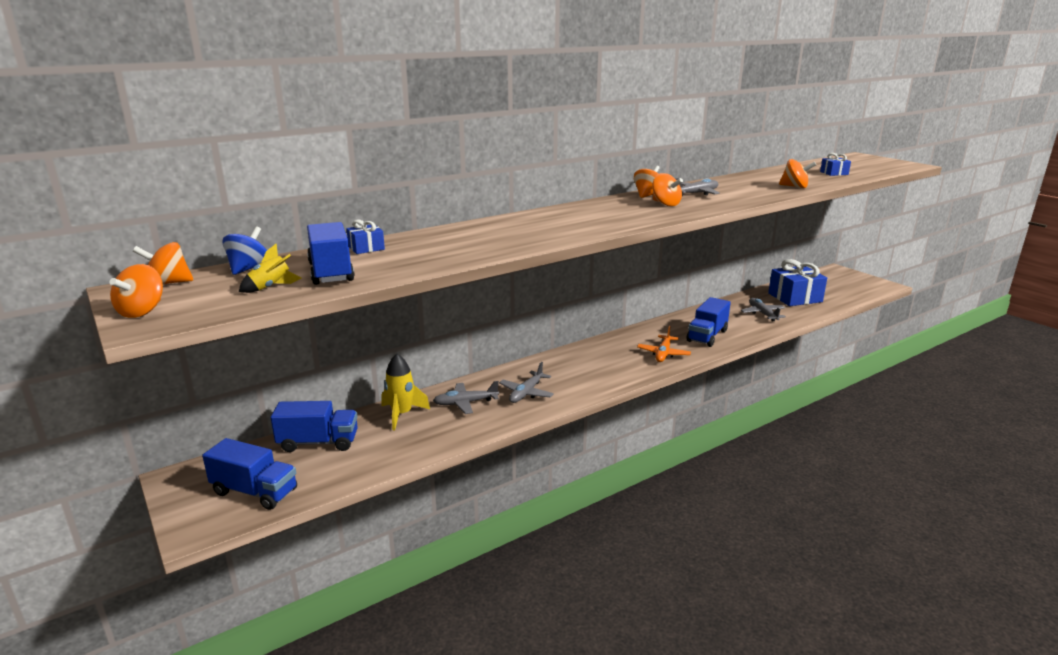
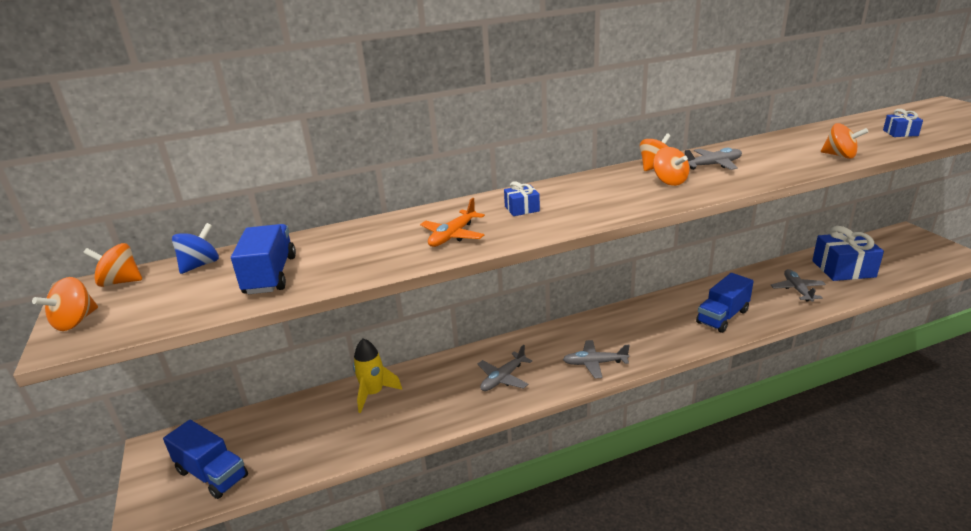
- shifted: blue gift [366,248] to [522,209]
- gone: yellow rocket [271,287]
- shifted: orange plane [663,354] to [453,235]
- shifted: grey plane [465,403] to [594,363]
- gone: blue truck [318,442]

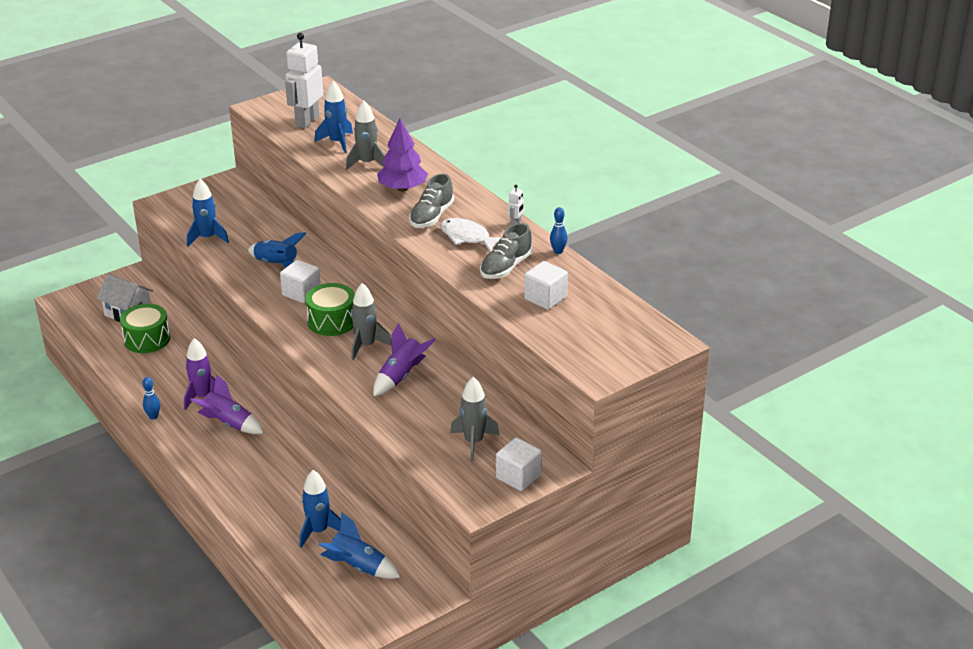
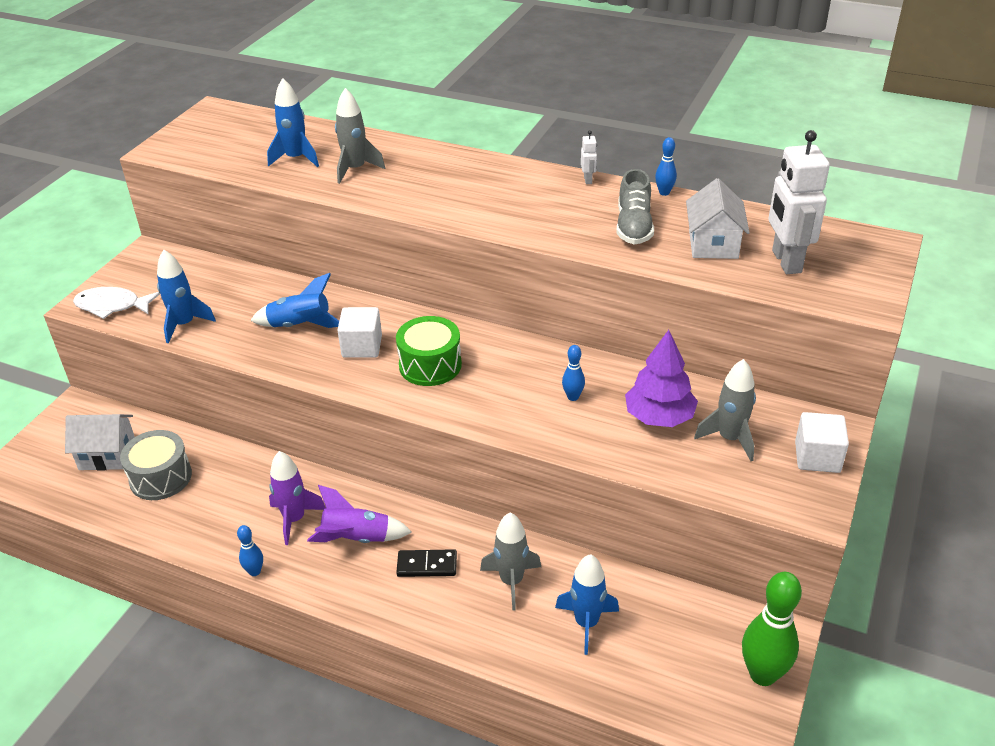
- shifted: white robot [307,121] to [786,261]
- shifted: purple tree [403,188] to [659,417]
- gone: grey shoe [431,216]
- shifted: white fish [467,237] to [112,306]
- swapped: white cube [545,298] to white house [713,244]
- shifted: grey rocket [366,346] to [511,581]
- repainted: green drum [147,339] to grey drum [160,477]
- swapped: purple rocket [401,376] to blue bowling pin [573,397]
- gone: blue rocket [358,567]
- new: black domino [427,565]
- new: green bowling pin [762,674]

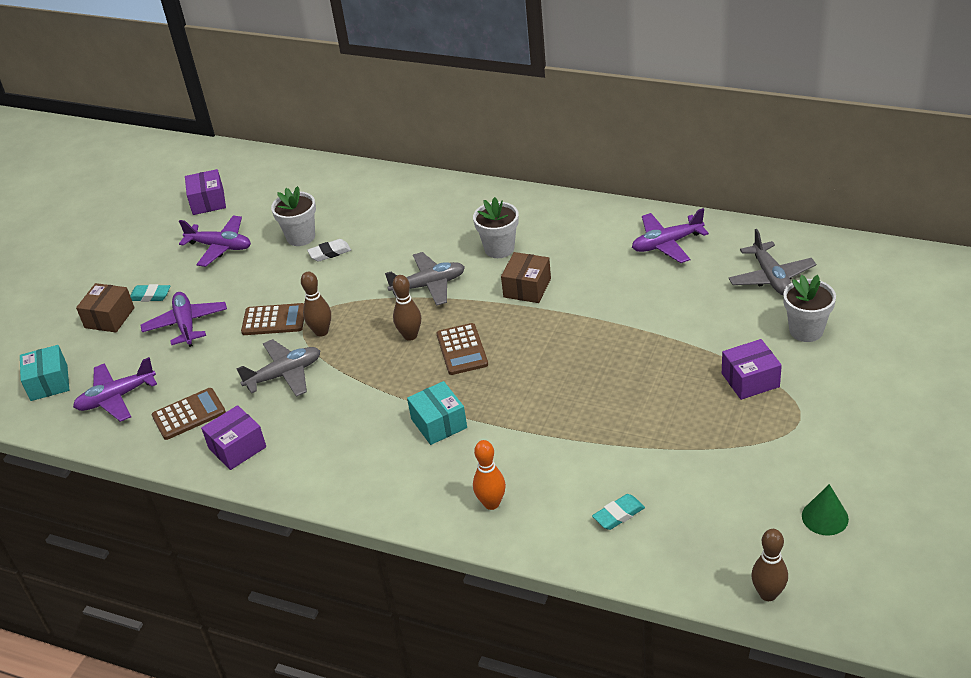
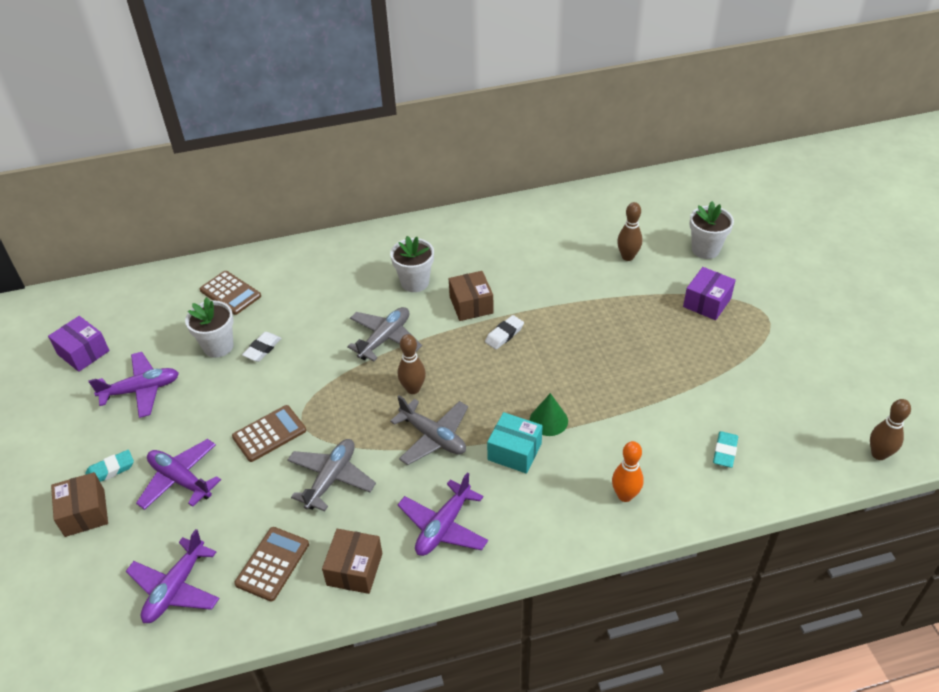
- shifted: purple plane [666,244] to [443,527]
- shifted: grey plane [771,277] to [433,437]
- shifted: brown bowling pin [321,332] to [627,257]
- shifted: brown calculator [462,350] to [230,293]
- gone: turquoise box [49,383]
- repainted: purple box [237,448] to brown box [354,569]
- shifted: green cone [825,517] to [548,420]
- new: white eraser [504,334]

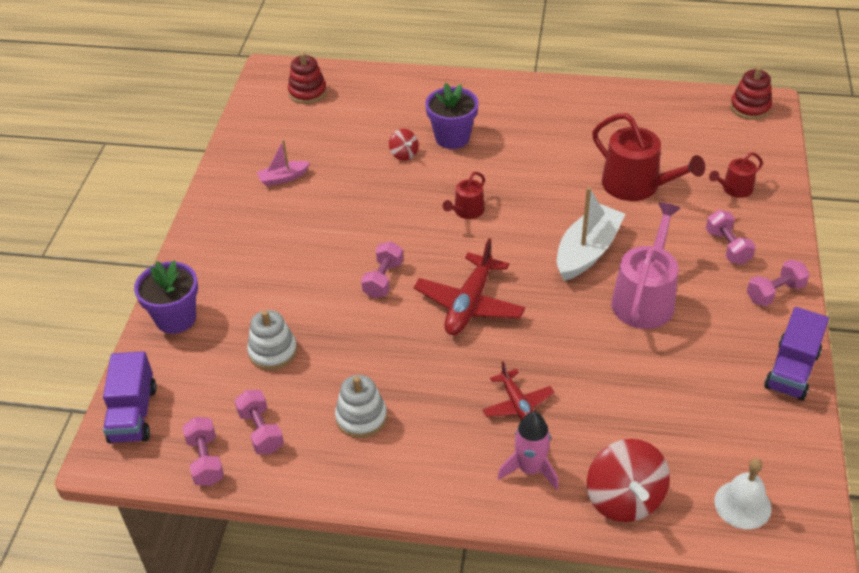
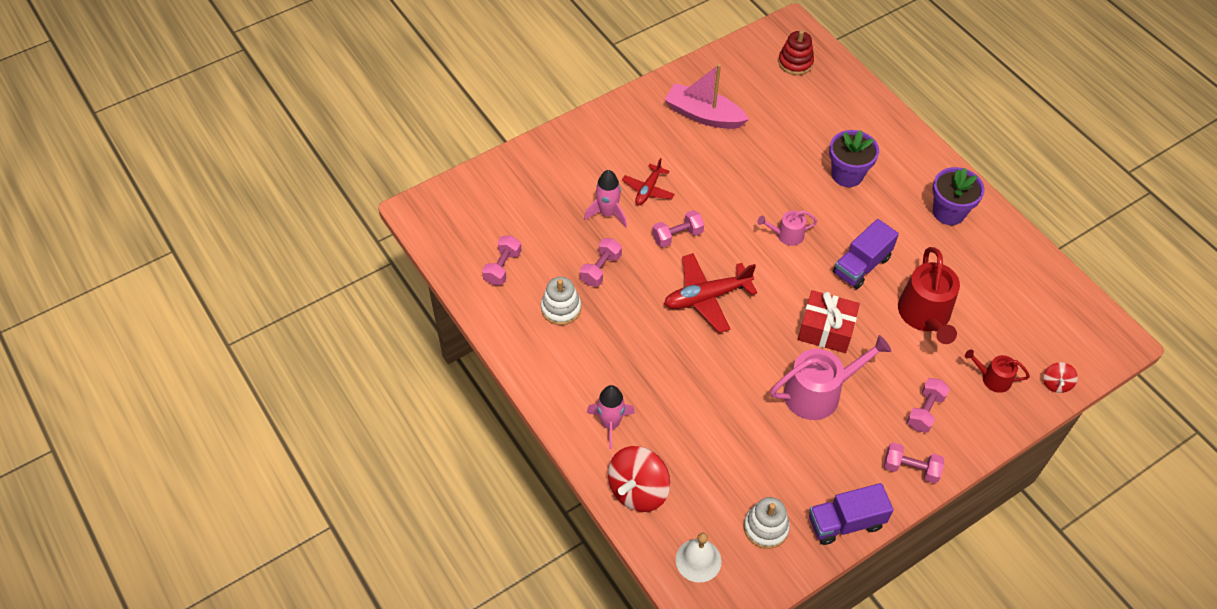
- gone: red stacking toy [750,108]
- shifted: red spinning top [404,154] to [1056,383]
- scaled: pink boat [283,178] = [703,115] x1.85
- repainted: red watering can [466,211] to pink watering can [786,235]
- swapped: white boat [587,251] to red gift [826,330]
- shifted: purple flower pot [176,318] to [948,212]
- shifted: white stacking toy [273,352] to [766,528]
- shifted: purple truck [133,414] to [861,265]
- shifted: red plane [517,404] to [648,189]
- shifted: pink dumbbell [206,460] to [601,269]
- new: pink rocket [607,213]

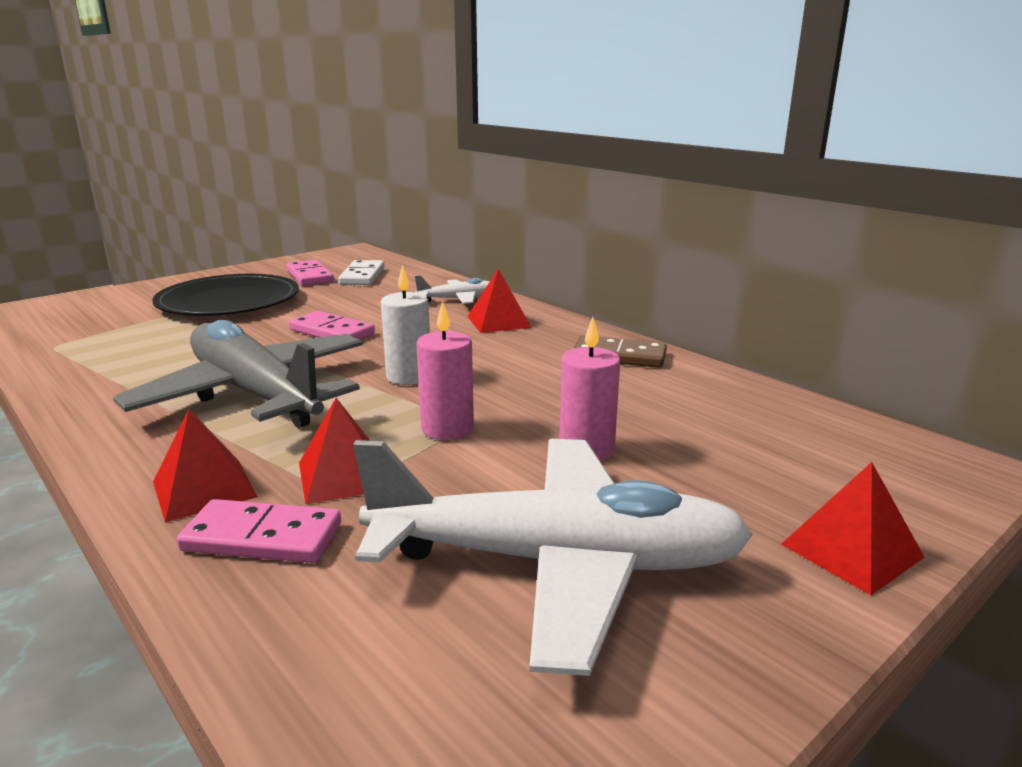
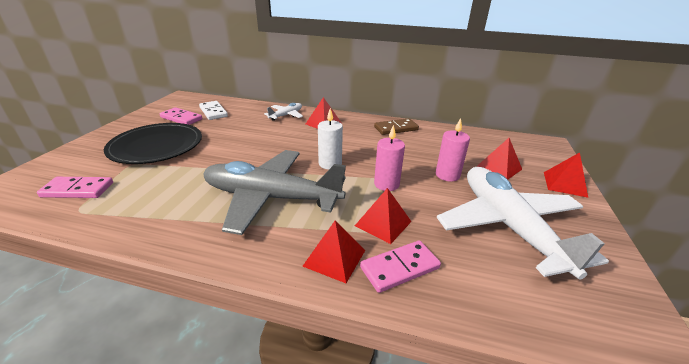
- shifted: pink domino [332,332] to [78,190]
- rotated: white plane [557,563] = [508,226] 75 degrees counterclockwise
- new: red pyramid [499,168]

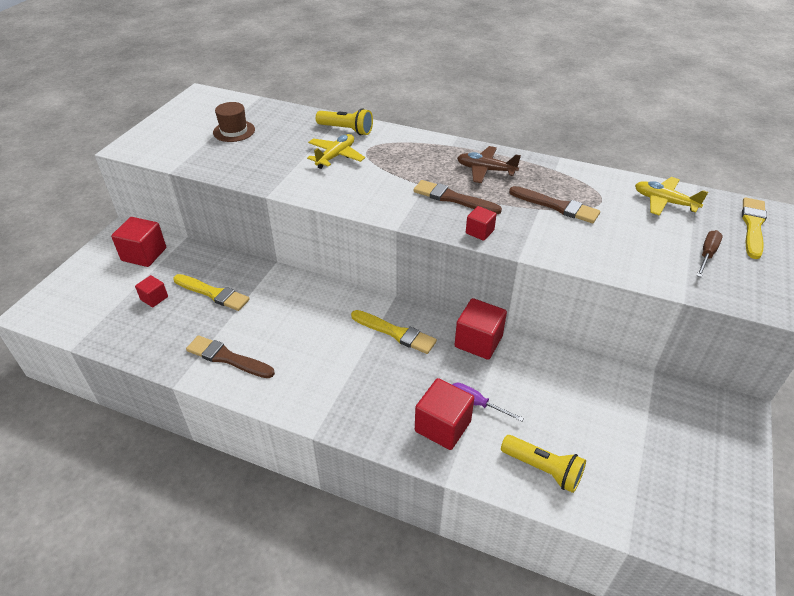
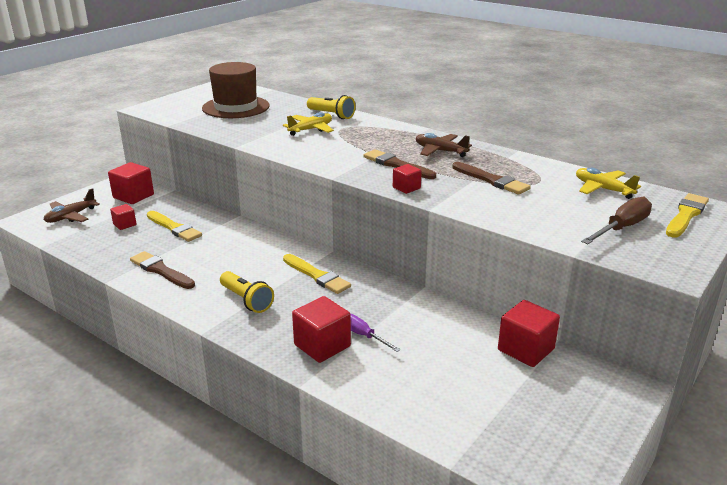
- scaled: brown hat [234,131] = [236,107] x1.82
- scaled: brown screwdriver [707,254] = [621,228] x1.52
- shifted: red cube [478,341] to [526,349]
- shifted: yellow flashlight [543,469] to [246,300]
- new: brown plane [71,216]

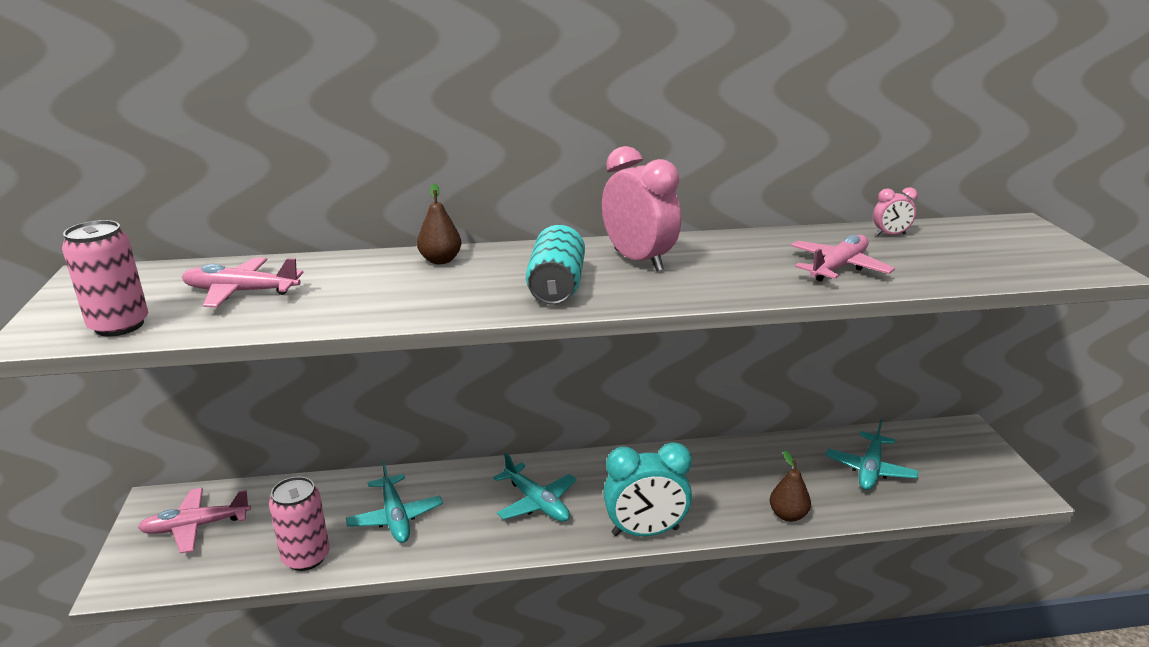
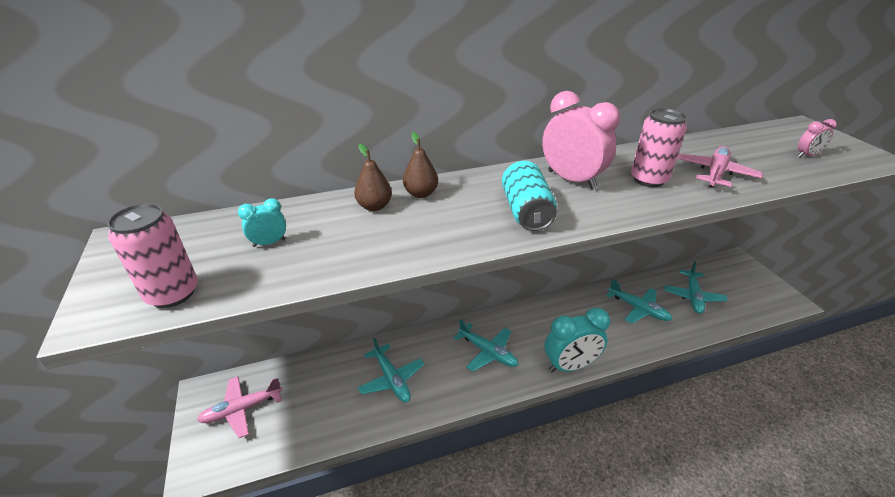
- shifted: pink clock [890,235] to [807,155]
- swapped: pink plane [241,292] to turquoise clock [269,243]
- shifted: brown pear [788,515] to [374,206]
- shifted: pink can [306,557] to [648,179]
- new: turquoise plane [638,309]

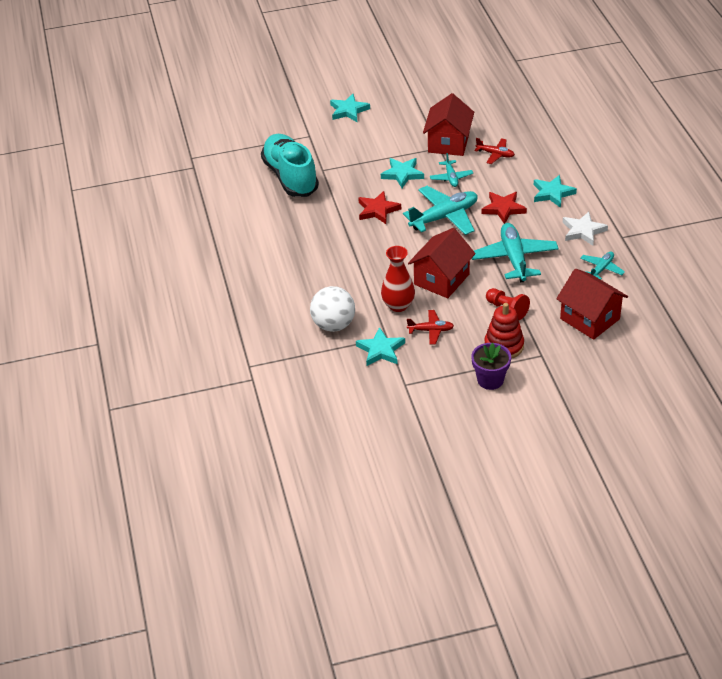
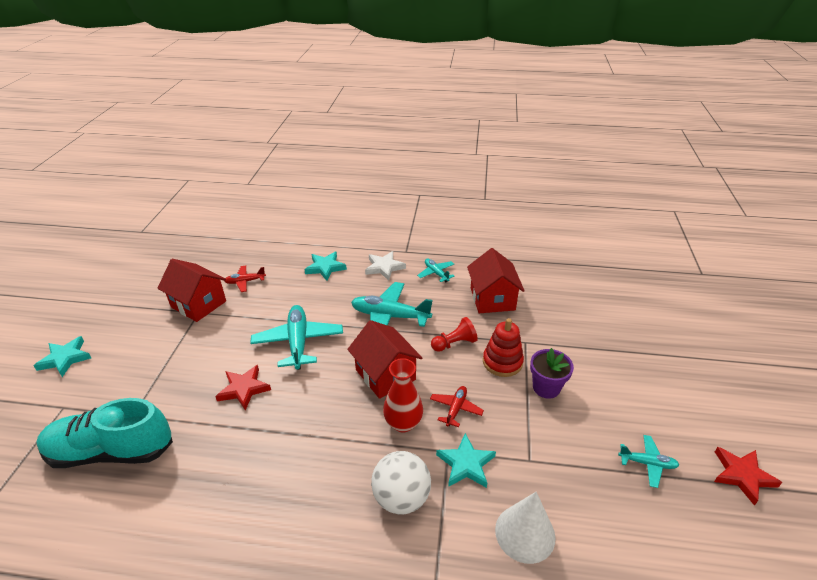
- rotated: red plane [495,154] = [245,281] 150 degrees counterclockwise
- shifted: turquoise plane [451,177] to [647,463]
- gone: turquoise star [402,174]
- shifted: red star [503,209] to [742,475]
- rotated: red house [589,319] = [492,299] 75 degrees counterclockwise
- new: white cone [525,533]

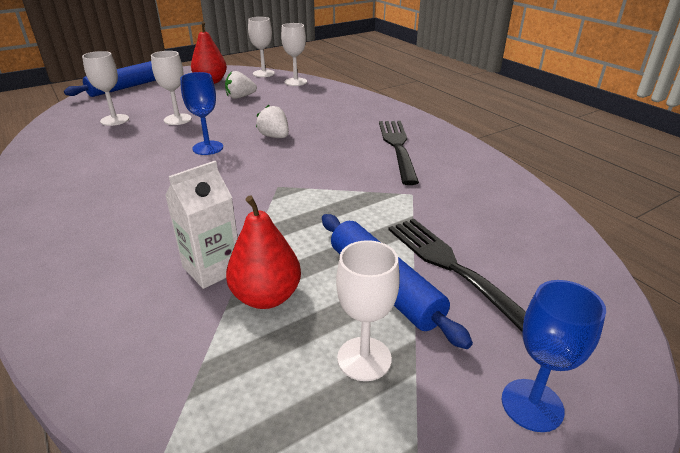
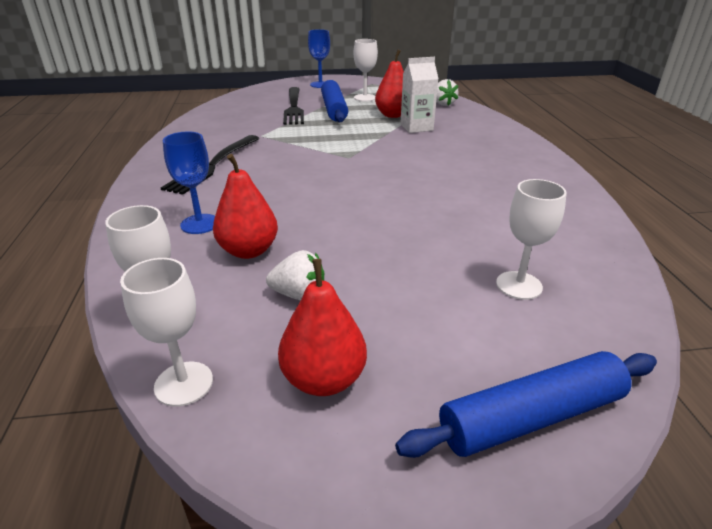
- gone: white goblet [177,119]
- shifted: blue goblet [208,148] to [200,224]
- shifted: white strawberry [274,136] to [443,104]
- new: red pear [248,251]

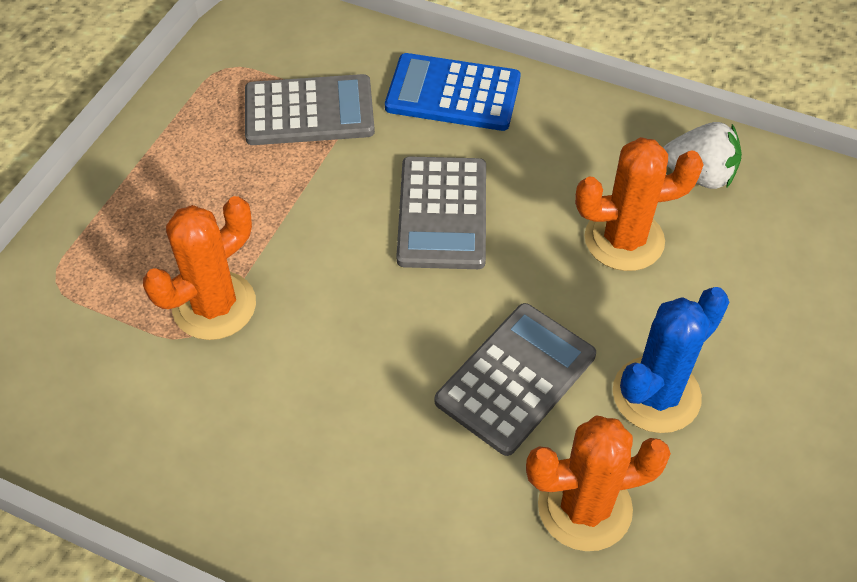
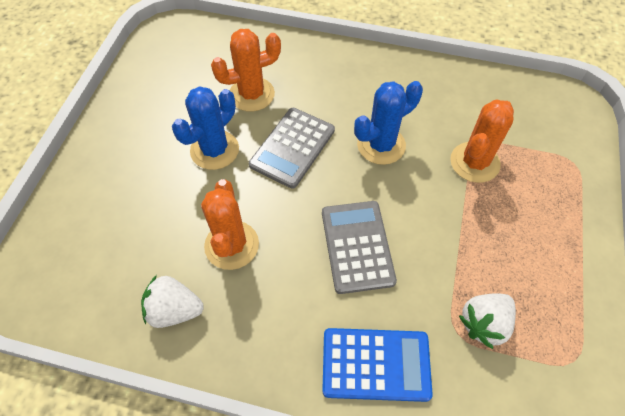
- swapped: grey calculator [309,111] to white strawberry [484,323]
- rotated: orange cactus [624,240] = [231,245] 75 degrees counterclockwise
- new: blue cactus [381,145]

